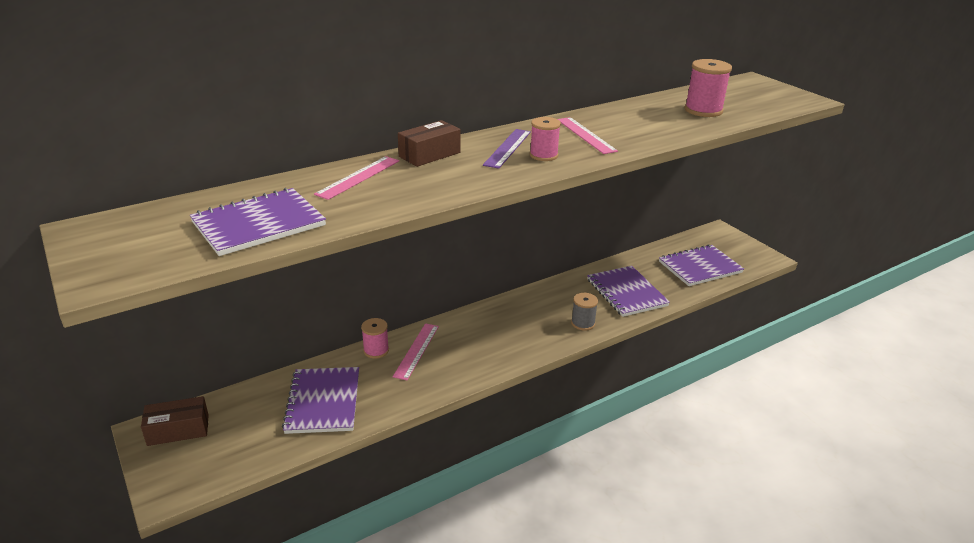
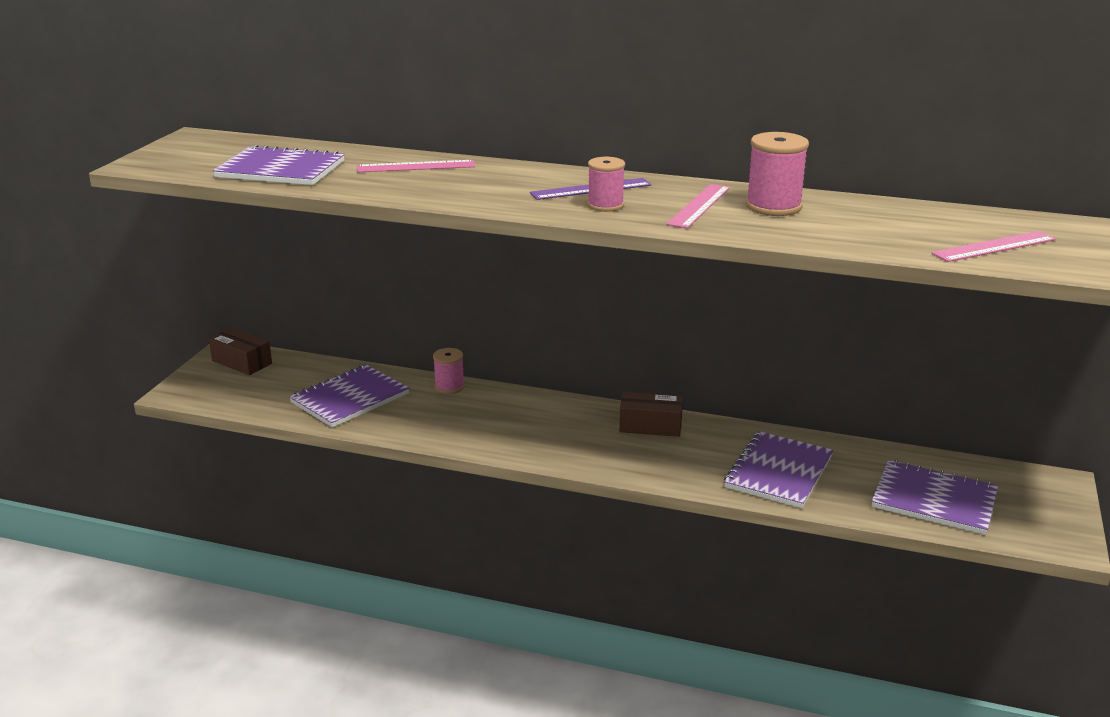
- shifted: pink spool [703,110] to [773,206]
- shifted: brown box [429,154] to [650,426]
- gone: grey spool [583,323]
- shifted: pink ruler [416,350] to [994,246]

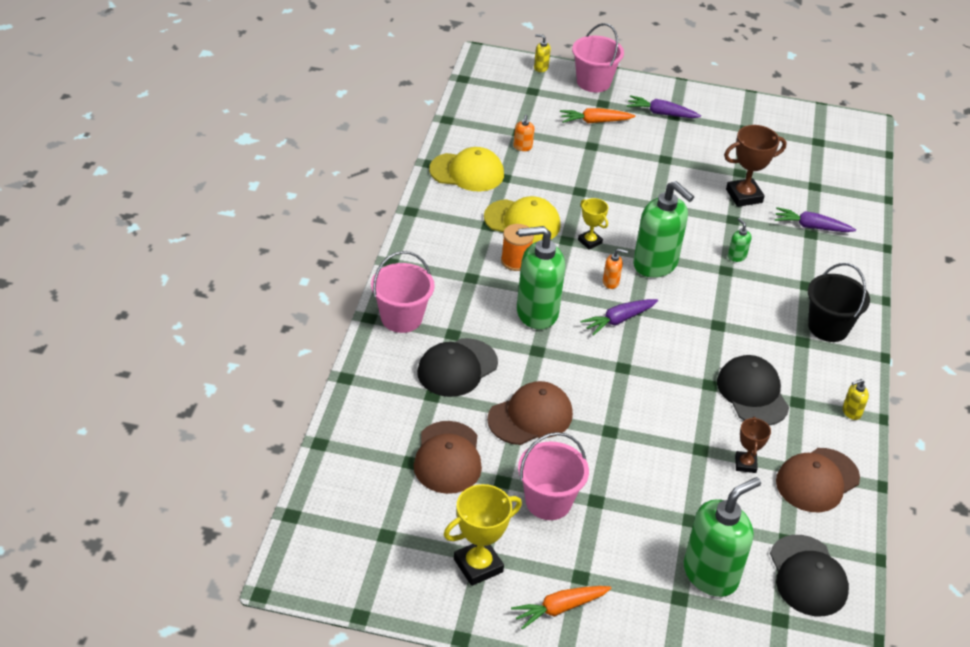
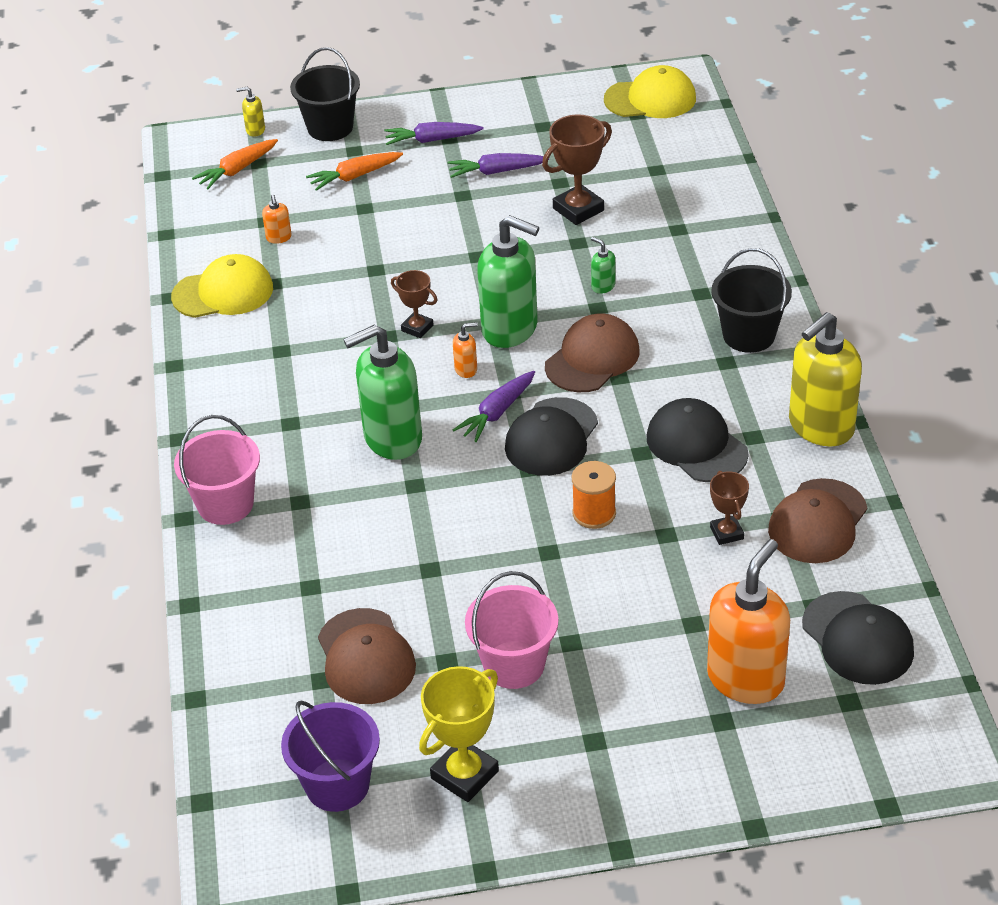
- repainted: pink bucket [593,82] to black bucket [330,127]
- shifted: yellow cap [522,221] to [650,99]
- repainted: yellow trophy [590,241] to brown trophy [417,328]
- shifted: purple carrot [811,227] to [496,171]
- shifted: orange spool [515,261] to [594,513]
- shifted: black cap [457,368] to [551,437]
- scaled: yellow soap dispenser [851,412] = [820,427] x2.44
- shifted: brown cap [530,416] to [592,358]
- repainted: green soap dispenser [711,574] to orange soap dispenser [746,679]
- shifted: orange carrot [559,608] to [237,170]
- new: purple bucket [337,785]

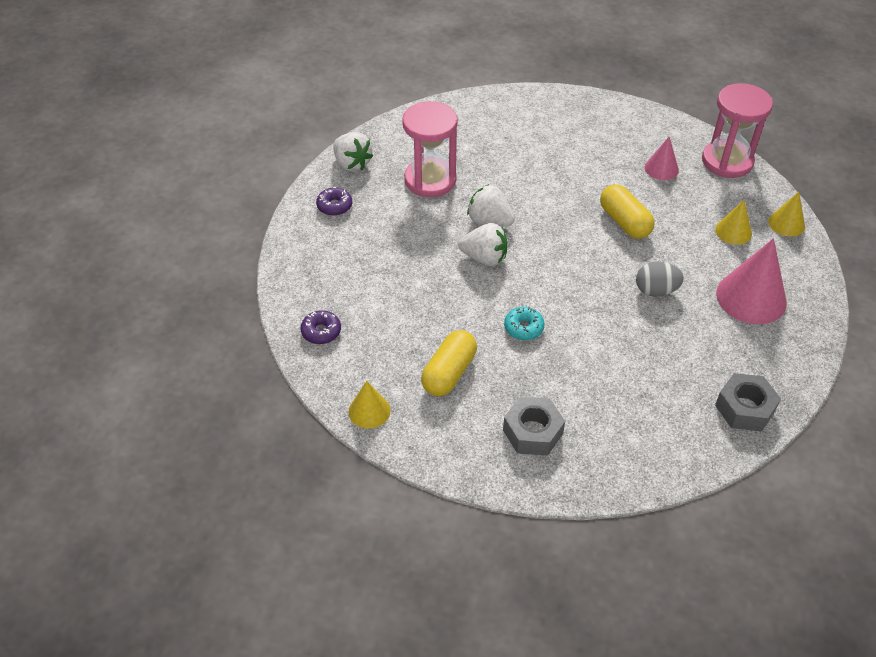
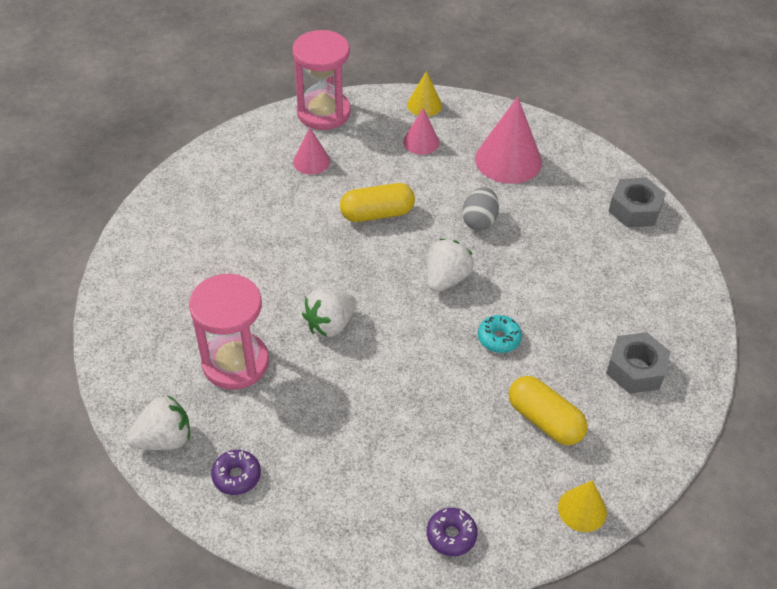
- repainted: yellow cone [733,231] to pink cone [421,142]
- shifted: white strawberry [484,258] to [446,279]

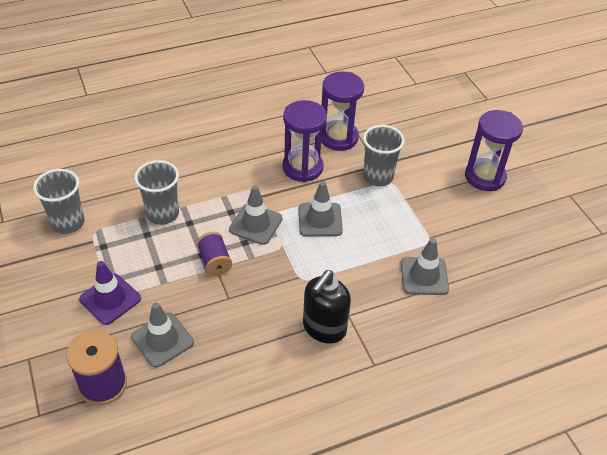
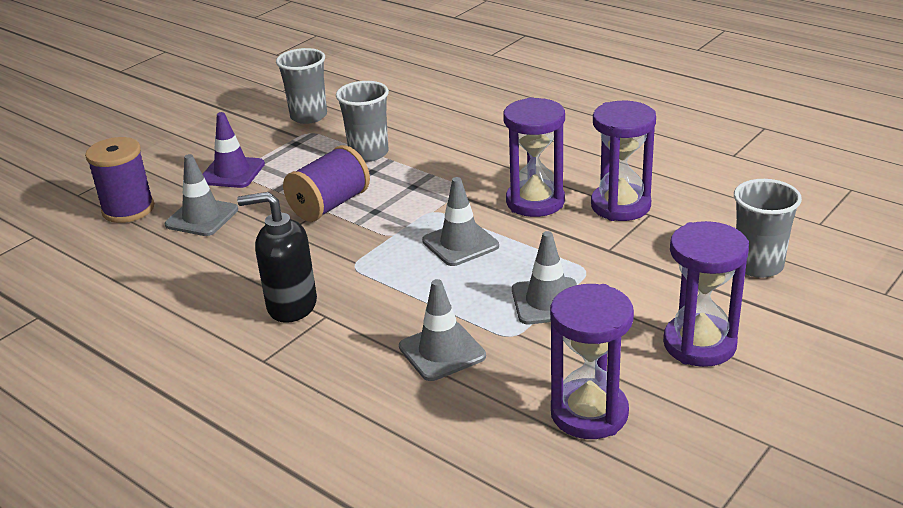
- shifted: grey cup [378,177] to [758,266]
- shifted: grey traffic cone [255,224] to [547,301]
- scaled: purple spool [215,261] = [330,205] x1.55
- new: purple hourglass [589,413]

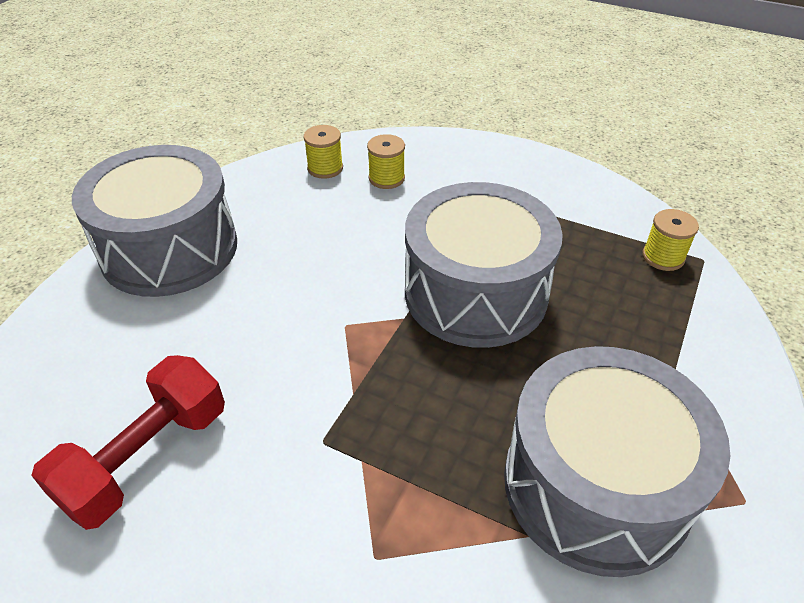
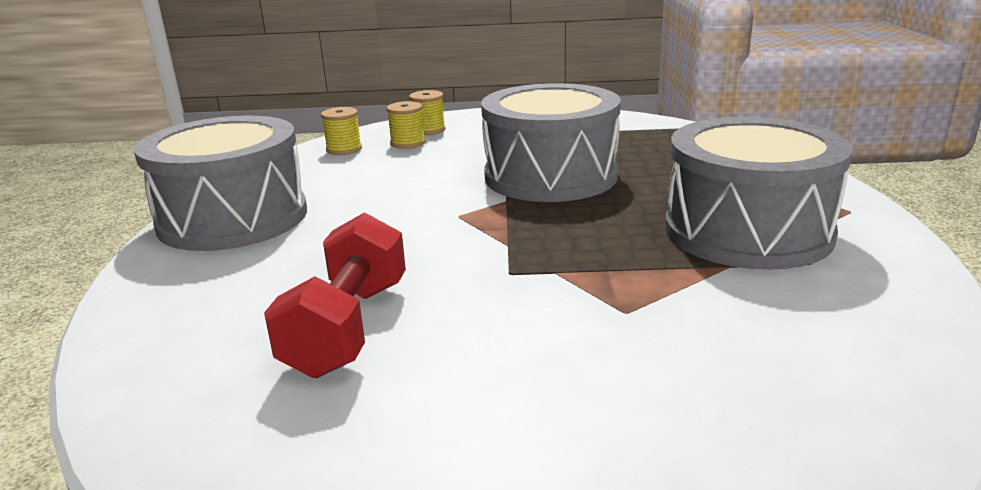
- shifted: yellow spool [663,257] to [428,130]

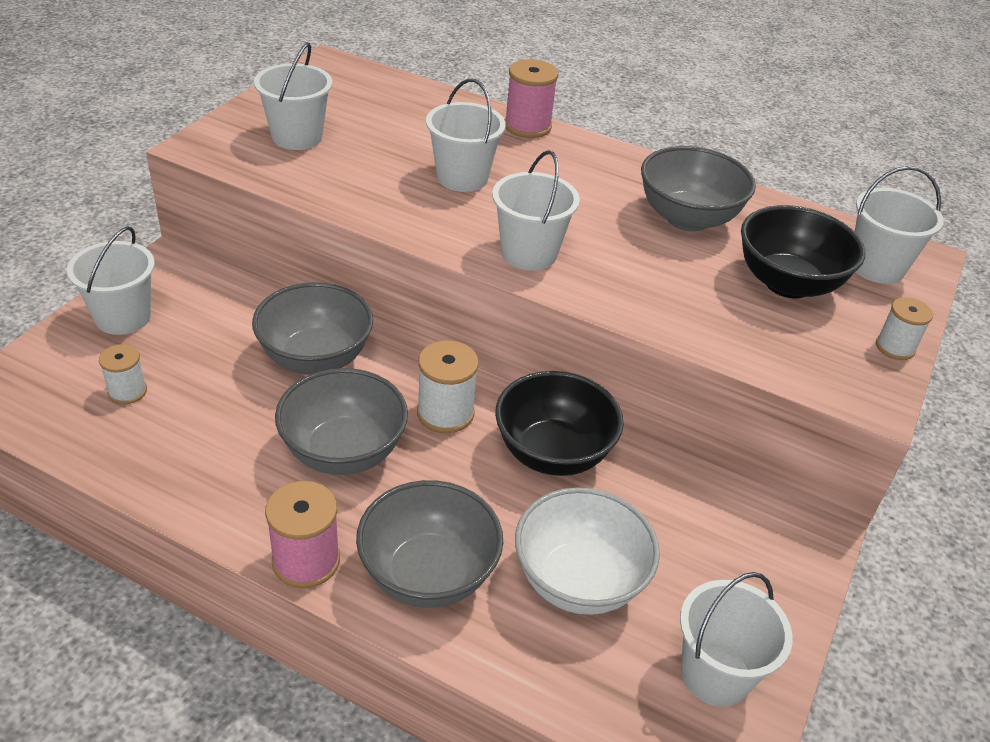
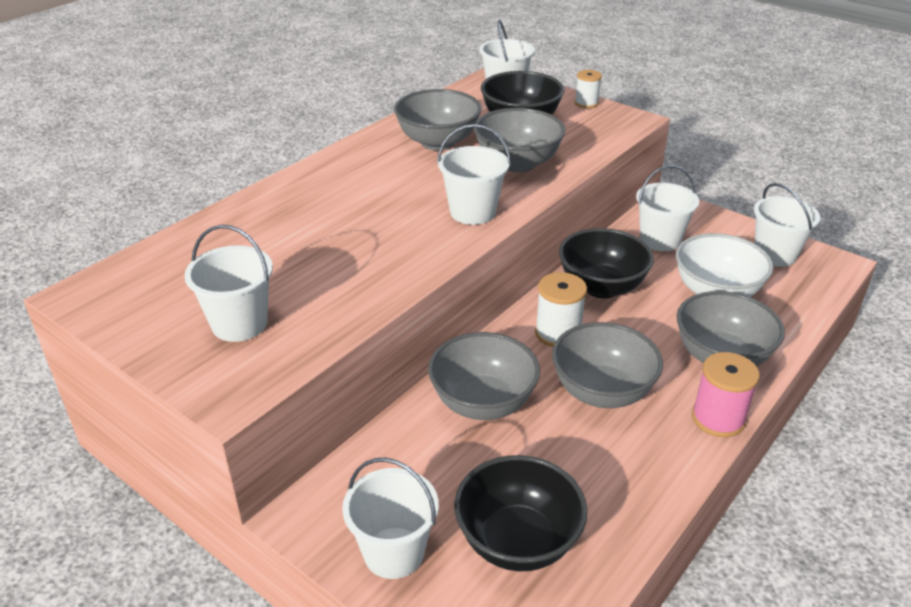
- gone: pink spool [527,126]
- shifted: white bucket [462,177] to [660,240]
- swapped: white spool [127,391] to black bowl [517,541]
- new: grey bowl [517,163]

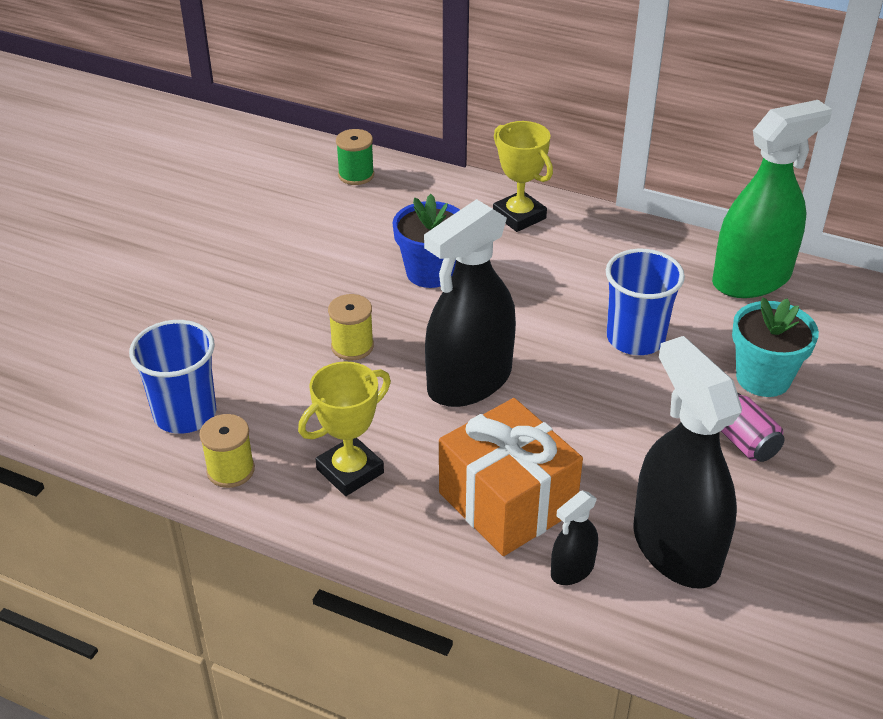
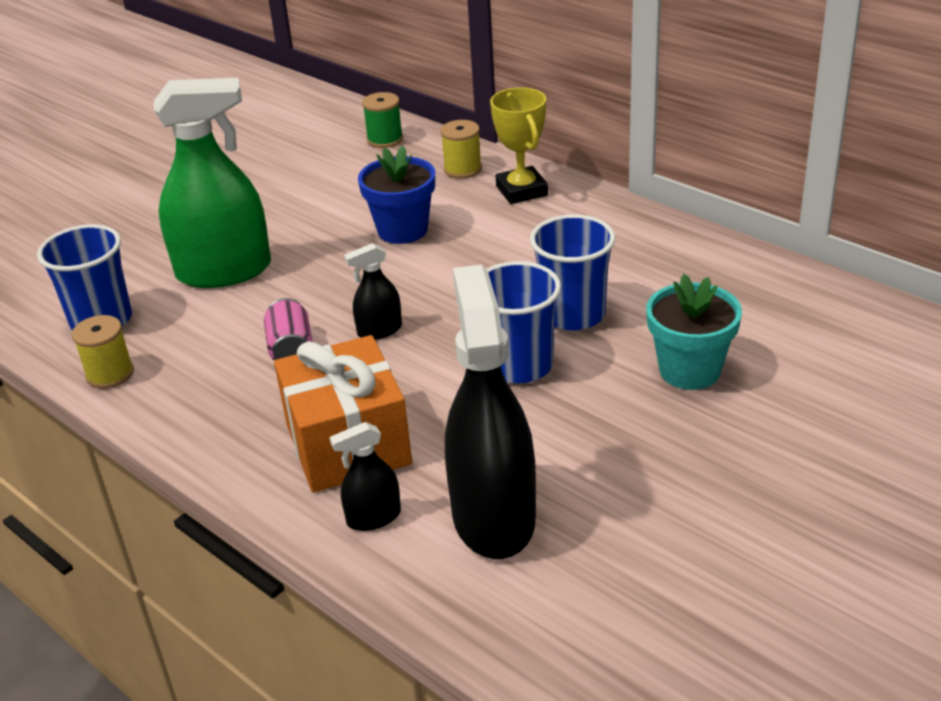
- shifted: green spray bottle [751,279] to [224,271]
- scaled: black spray bottle [469,381] = [379,330] x0.45
- shifted: yellow spool [352,346] to [462,169]
- gone: yellow trophy [350,471]
- shifted: pink can [744,442] to [291,349]
- new: blue cup [519,365]

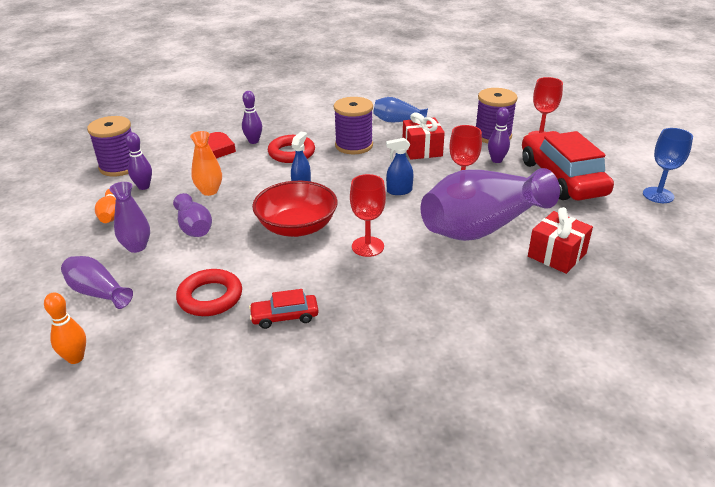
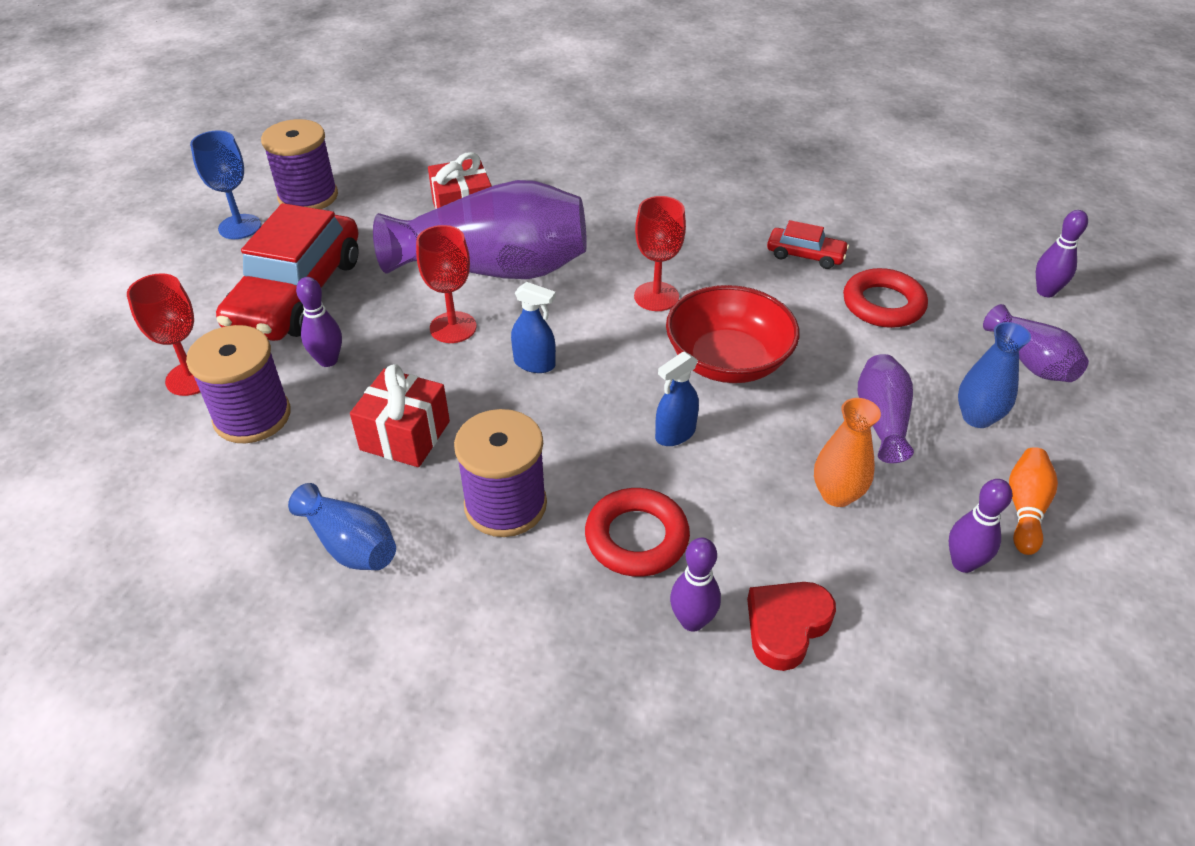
- shifted: purple spool [119,166] to [308,196]
- repainted: purple vase [136,247] to blue vase [977,417]
- repainted: orange bowling pin [75,358] to purple bowling pin [1045,292]

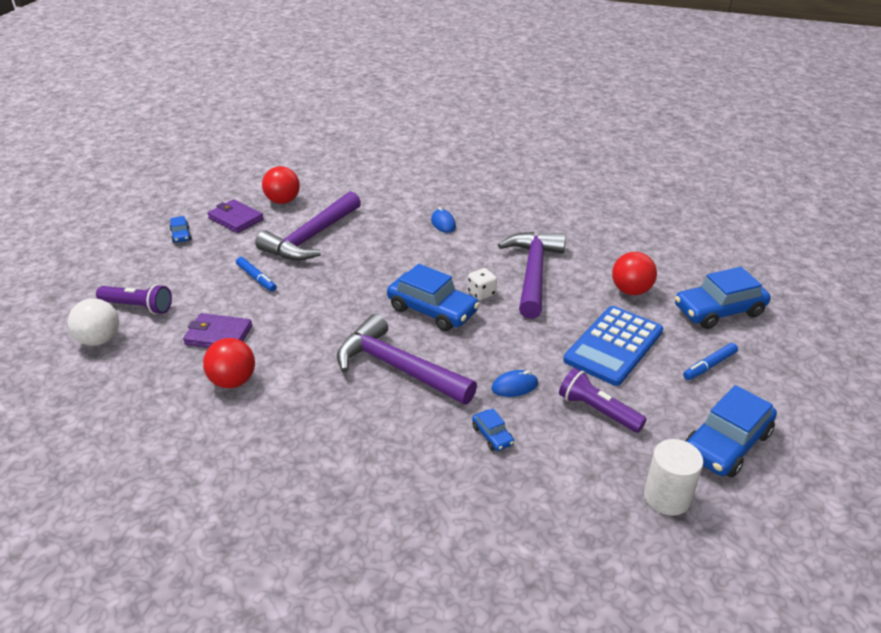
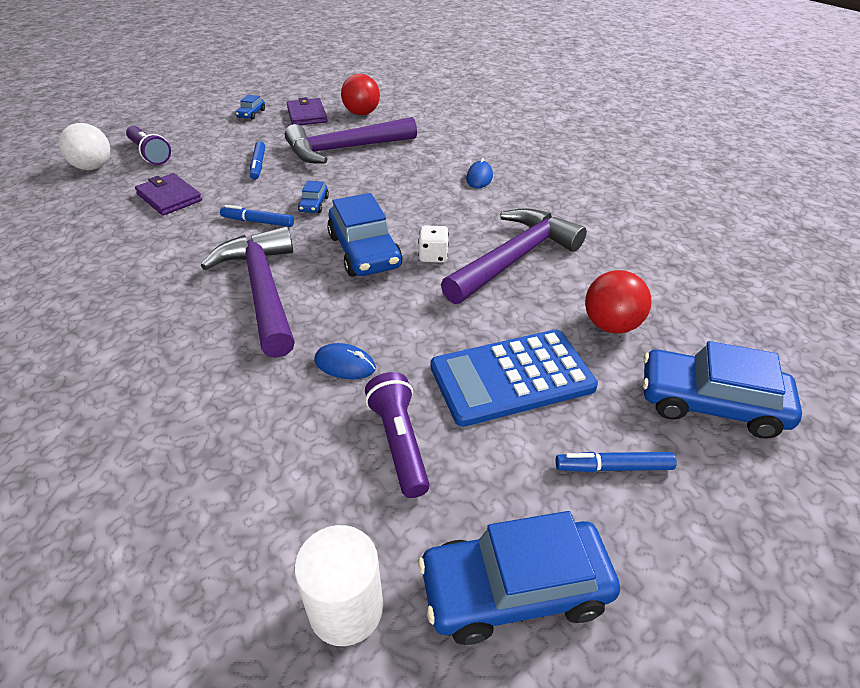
- gone: red ball [233,381]
- shifted: blue car [492,435] to [314,204]
- new: blue marker [258,222]

